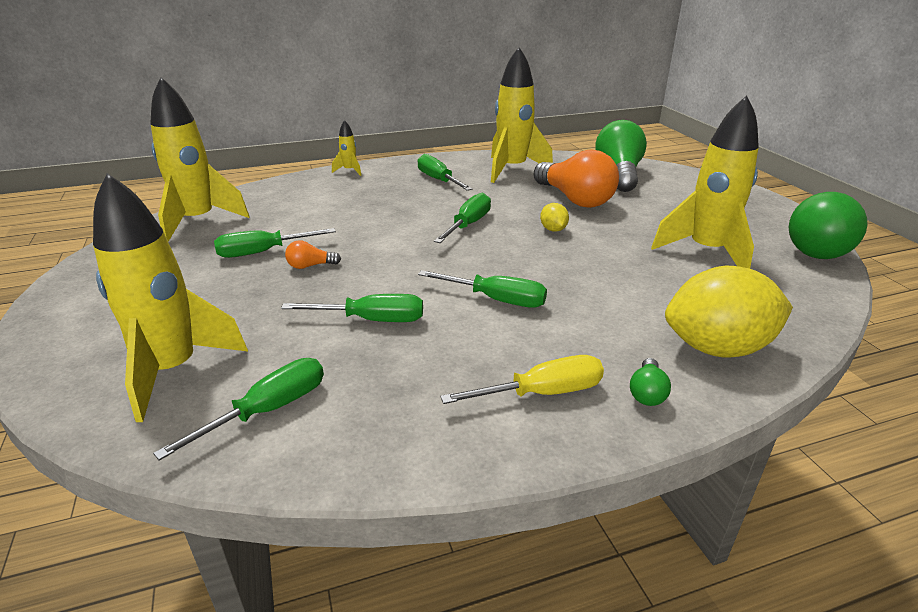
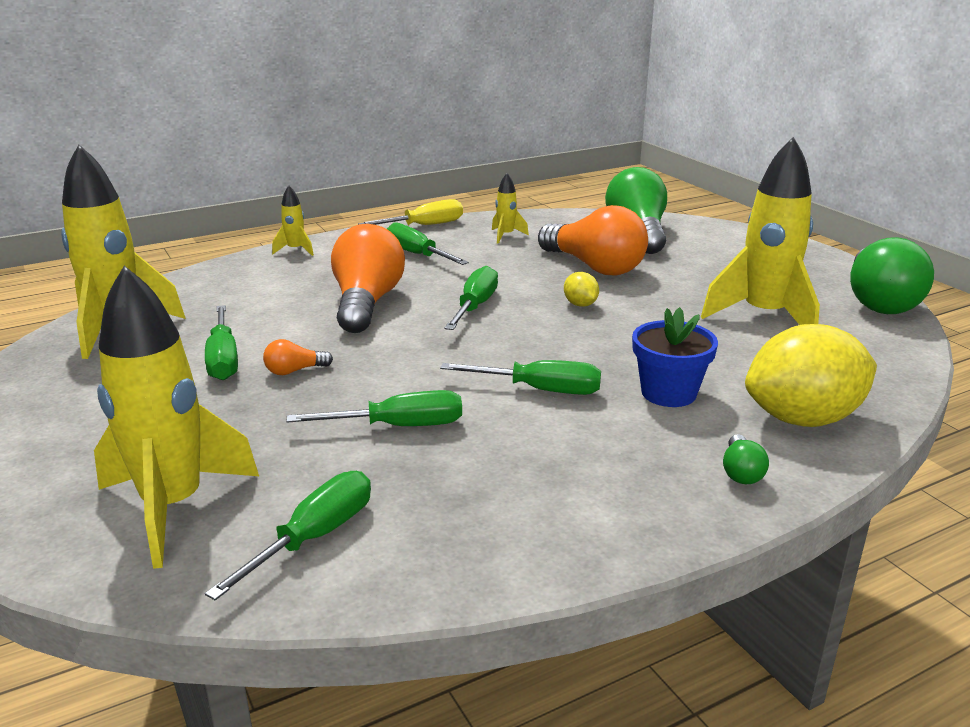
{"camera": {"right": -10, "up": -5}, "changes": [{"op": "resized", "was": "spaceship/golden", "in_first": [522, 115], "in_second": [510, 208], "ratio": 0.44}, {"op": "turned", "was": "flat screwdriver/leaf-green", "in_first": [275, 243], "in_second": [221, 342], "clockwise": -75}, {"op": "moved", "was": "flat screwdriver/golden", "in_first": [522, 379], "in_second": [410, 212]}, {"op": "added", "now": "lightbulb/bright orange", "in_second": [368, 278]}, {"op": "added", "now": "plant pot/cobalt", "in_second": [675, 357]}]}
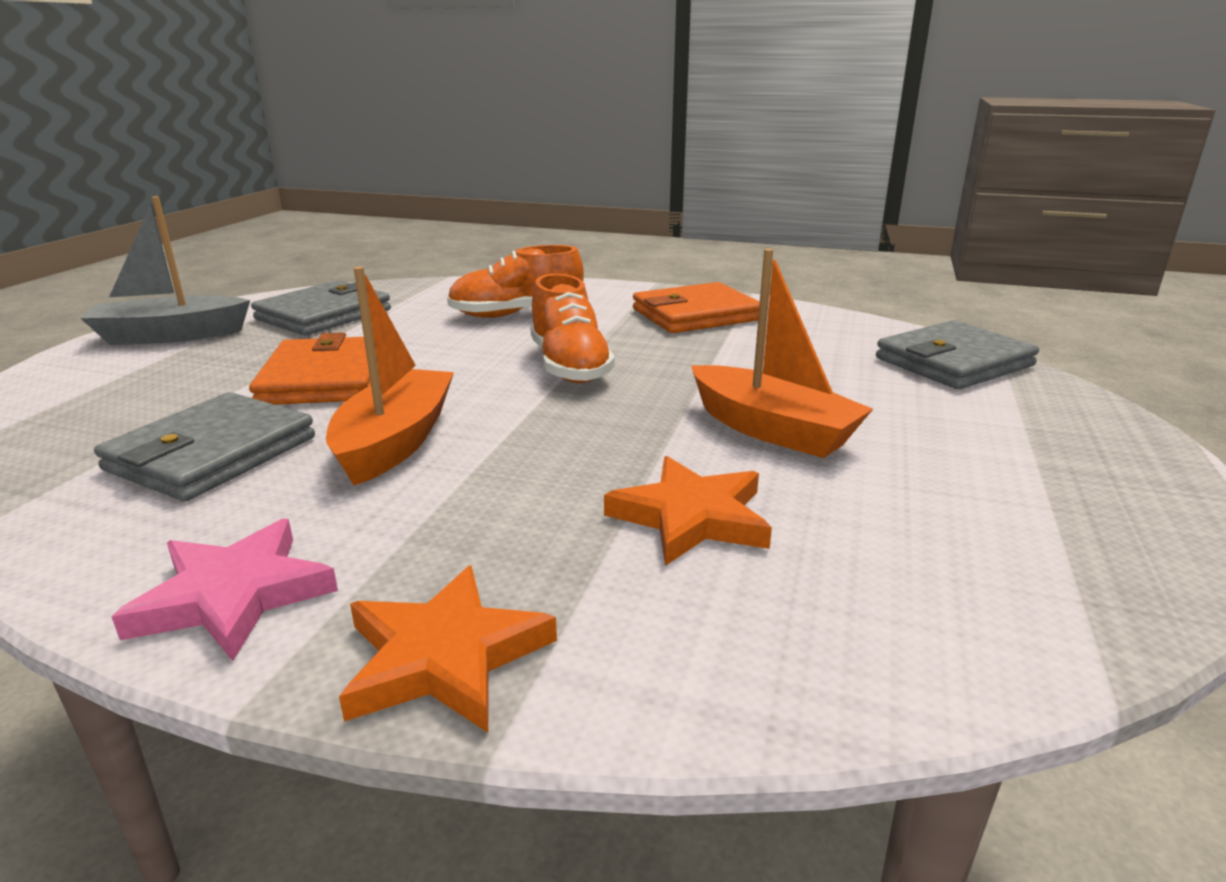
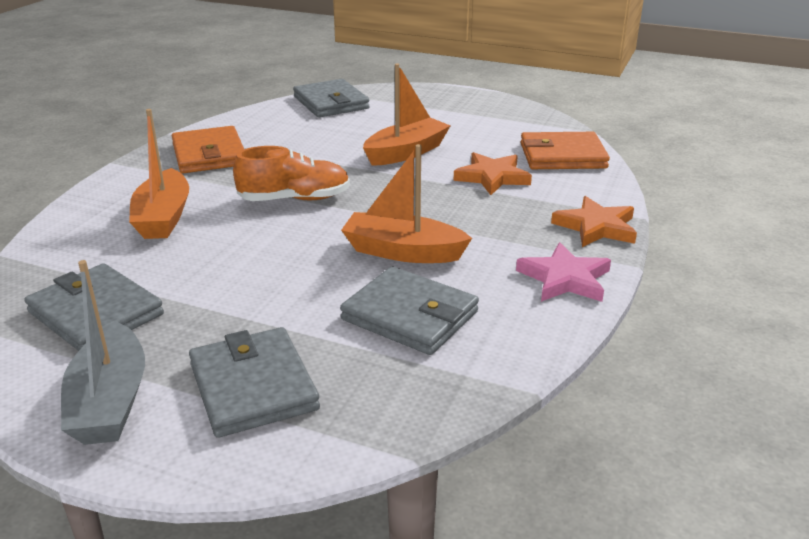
{"camera": {"right": -85, "up": 5}, "changes": [{"op": "replaced", "was": "sneaker/bright orange", "now": "sailboat/bright orange", "in_first": [515, 281], "in_second": [159, 174]}, {"op": "moved", "was": "card wallet/bright orange", "in_first": [310, 368], "in_second": [565, 150]}, {"op": "added", "now": "card wallet/gray", "in_second": [254, 382]}]}
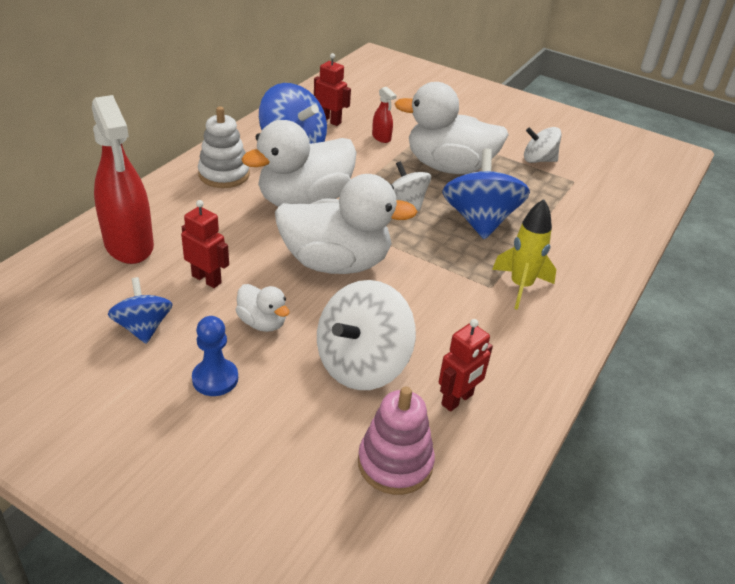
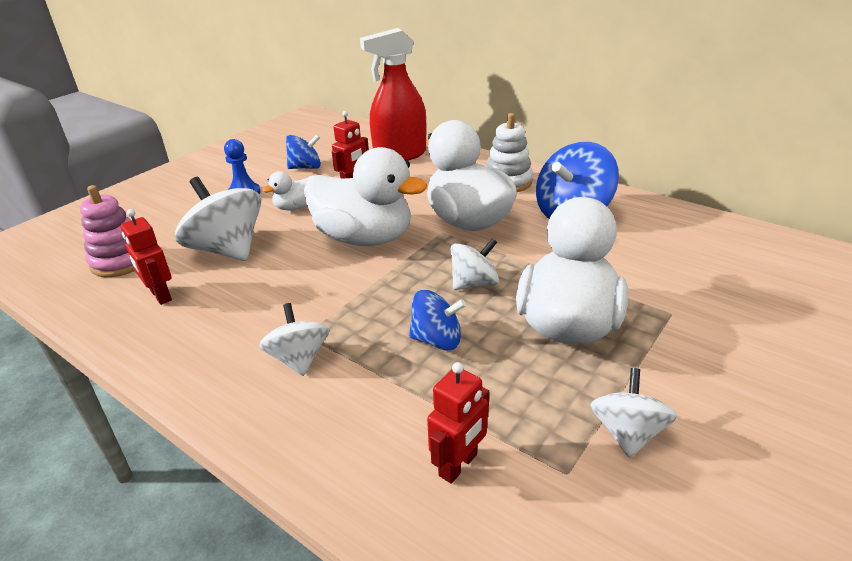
{"camera": {"right": 100, "up": -5}, "changes": [{"op": "moved", "was": "toy robot/crimson", "in_first": [332, 89], "in_second": [458, 423]}, {"op": "removed", "was": "spray bottle/crimson", "in_first": [384, 115]}, {"op": "resized", "was": "whirligig/cobalt", "in_first": [486, 194], "in_second": [437, 320], "ratio": 0.59}, {"op": "turned", "was": "duck/pure white", "in_first": [346, 224], "in_second": [365, 196], "clockwise": -75}, {"op": "replaced", "was": "spaceship/golden", "now": "whirligig/pure white", "in_first": [524, 254], "in_second": [294, 339]}]}
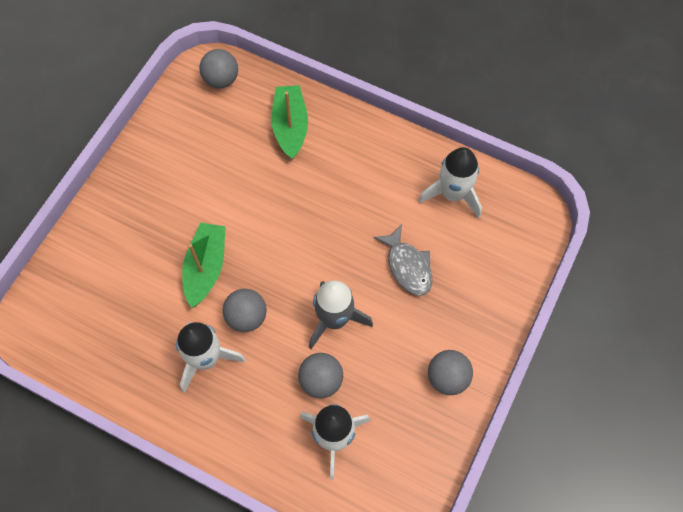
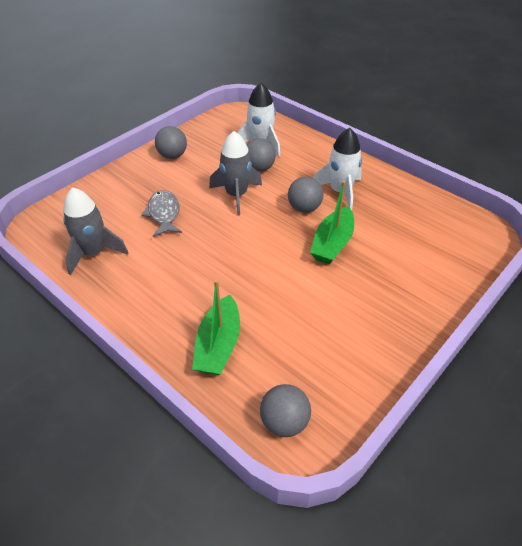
{"camera": {"right": -165, "up": -20}, "changes": [{"op": "recoloured", "was": "spaceship/pure white", "now": "spaceship/gray", "in_first": [450, 183], "in_second": [95, 231]}]}
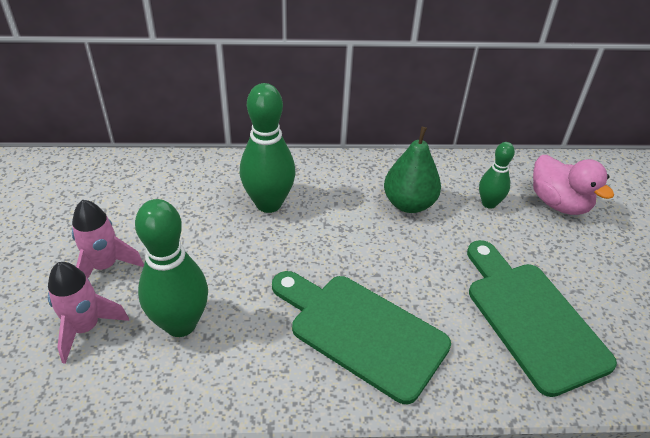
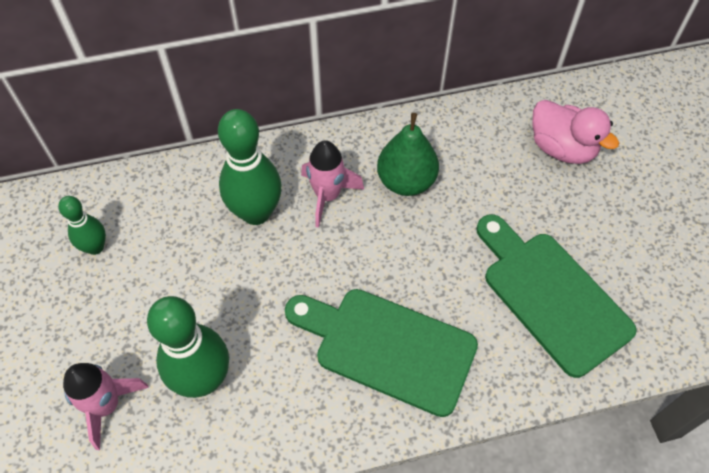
{"camera": {"right": -10, "up": 15}, "changes": [{"op": "moved", "was": "tenpin/leaf-green", "in_first": [497, 175], "in_second": [82, 225]}, {"op": "moved", "was": "spaceship/pink", "in_first": [108, 239], "in_second": [332, 184]}]}
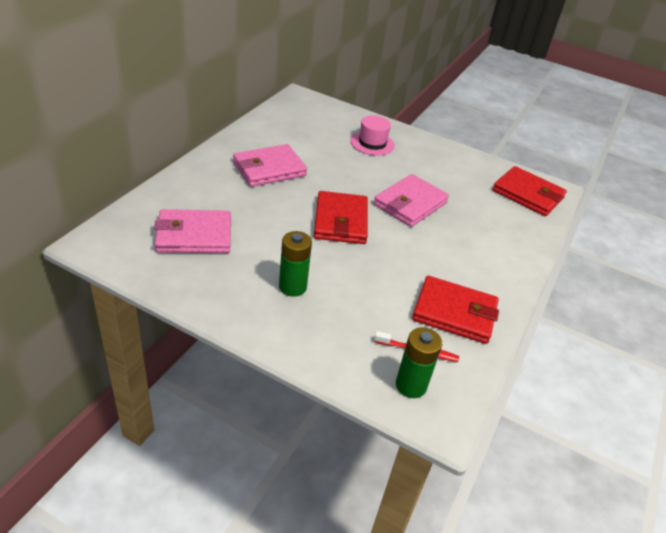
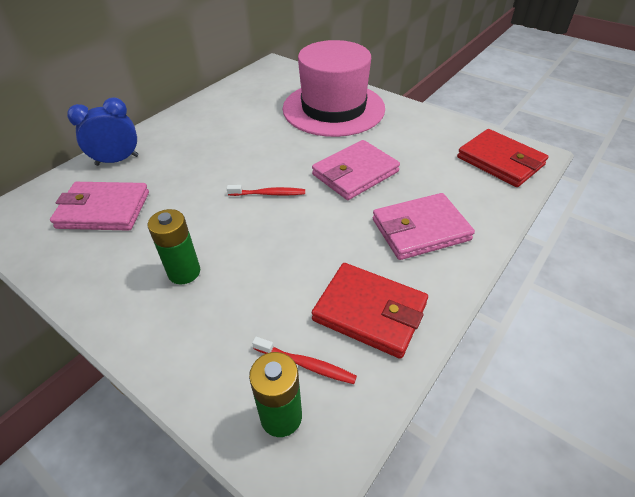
{"camera": {"right": 15, "up": 5}, "changes": [{"op": "resized", "was": "top hat/pink", "in_first": [373, 135], "in_second": [334, 88], "ratio": 2.18}, {"op": "moved", "was": "card wallet/pink", "in_first": [270, 165], "in_second": [424, 226]}, {"op": "replaced", "was": "card wallet/crimson", "now": "tooth brush/crimson", "in_first": [341, 217], "in_second": [266, 190]}, {"op": "added", "now": "clock/cobalt", "in_second": [103, 132]}]}
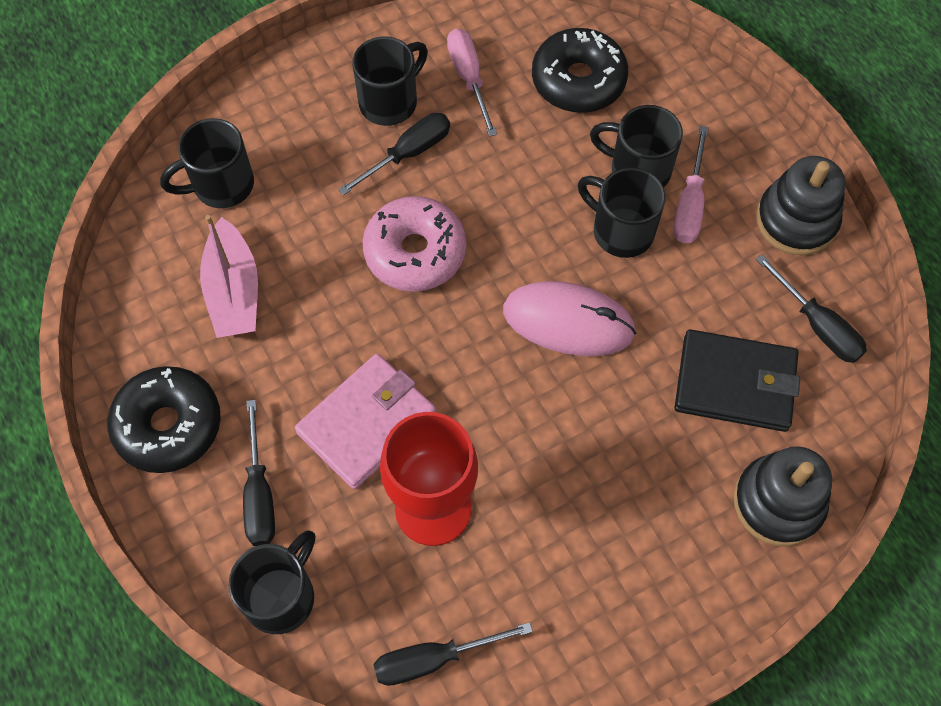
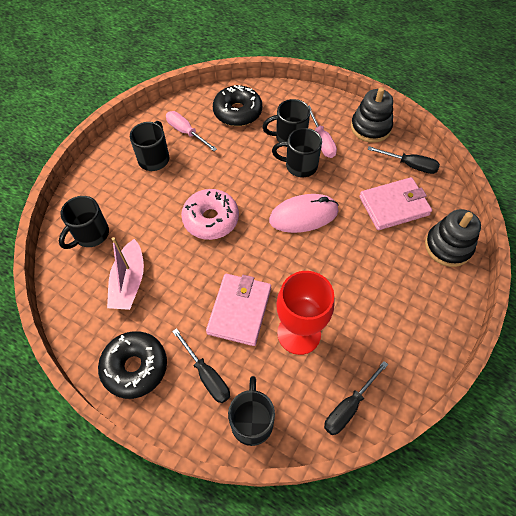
{"camera": {"right": -30, "up": -5}, "changes": [{"op": "removed", "was": "flat screwdriver/jet-black", "in_first": [394, 154]}, {"op": "turned", "was": "sailboat/pink", "in_first": [229, 276], "in_second": [125, 273], "clockwise": 45}, {"op": "recoloured", "was": "card wallet/jet-black", "now": "card wallet/pink", "in_first": [737, 380], "in_second": [395, 203]}]}
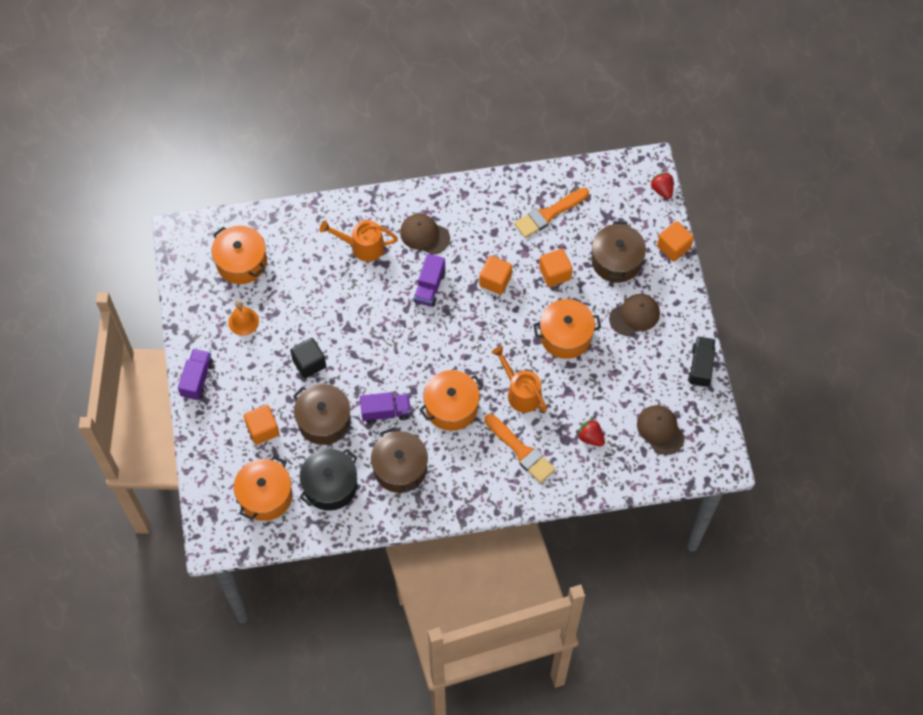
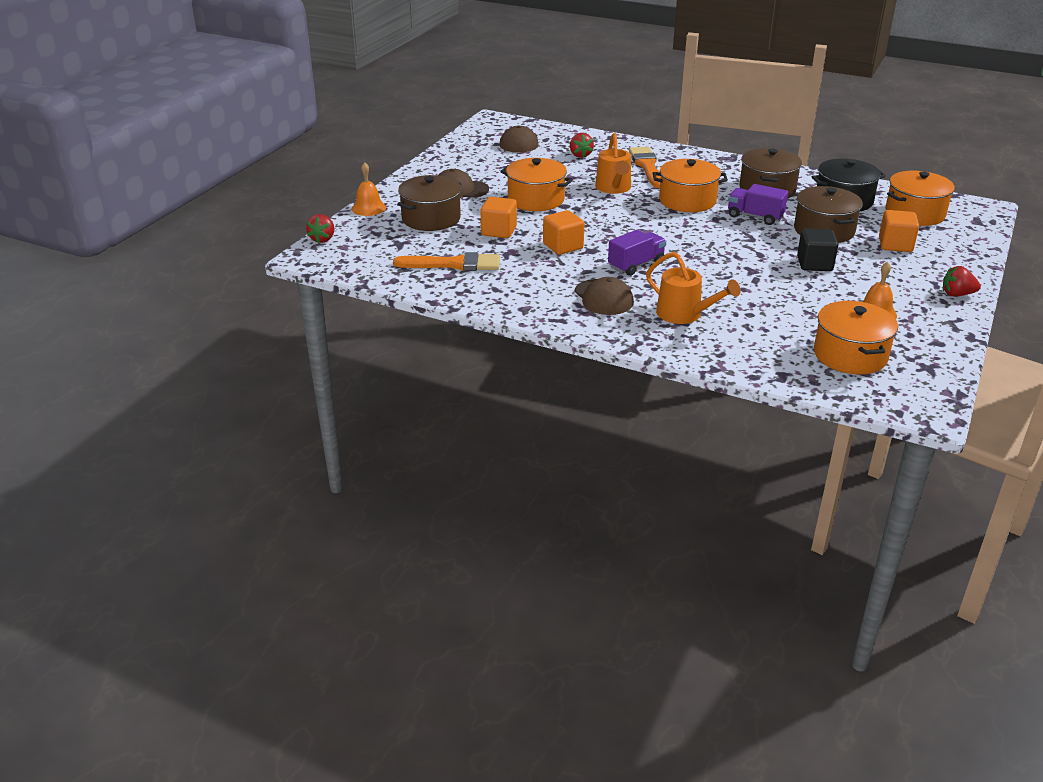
{"camera": {"right": -145, "up": -30}, "changes": [{"op": "replaced", "was": "solid cube/bright orange", "now": "bell/bright orange", "in_first": [675, 241], "in_second": [369, 189]}, {"op": "removed", "was": "toy truck/jet-black", "in_first": [702, 361]}, {"op": "replaced", "was": "toy truck/royal purple", "now": "toy strawberry/crimson", "in_first": [196, 374], "in_second": [962, 281]}]}
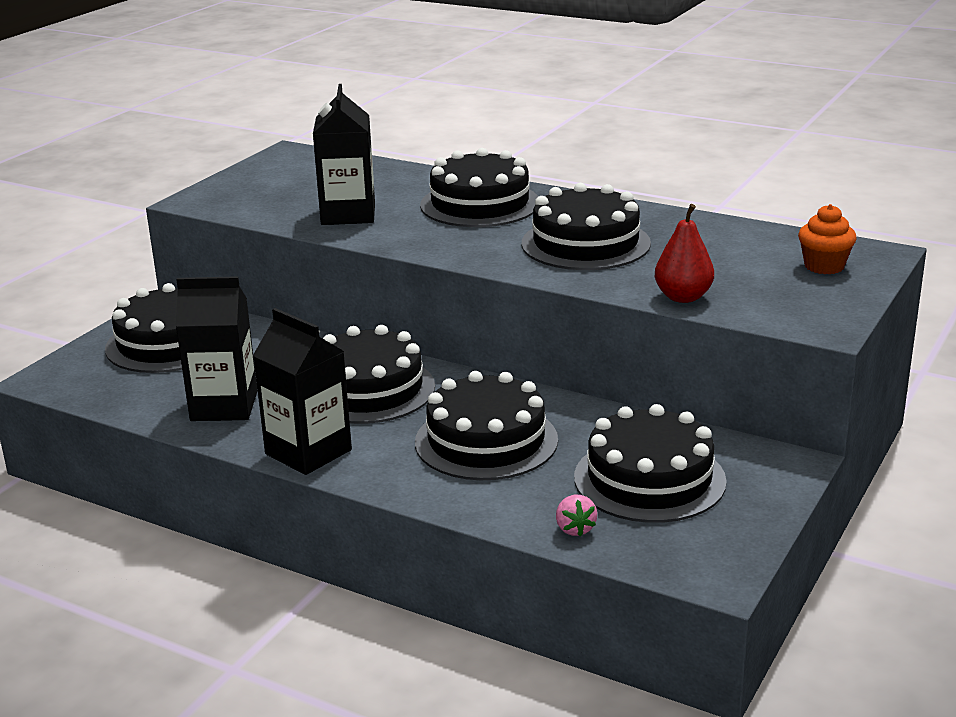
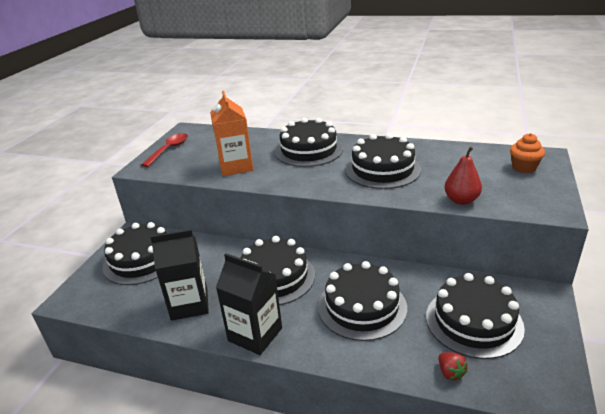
{"camera": {"right": -10, "up": 5}, "changes": [{"op": "recoloured", "was": "juice carton/jet-black", "now": "juice carton/bright orange", "in_first": [344, 154], "in_second": [231, 133]}, {"op": "recoloured", "was": "toy strawberry/pink", "now": "toy strawberry/crimson", "in_first": [576, 515], "in_second": [453, 366]}, {"op": "added", "now": "tablespoon/crimson", "in_second": [164, 150]}]}
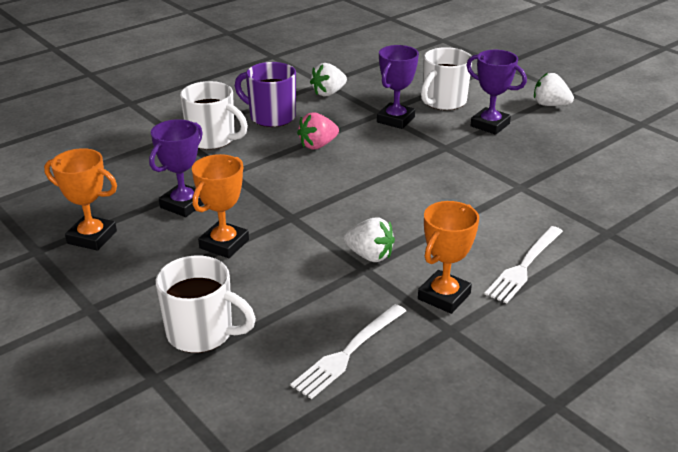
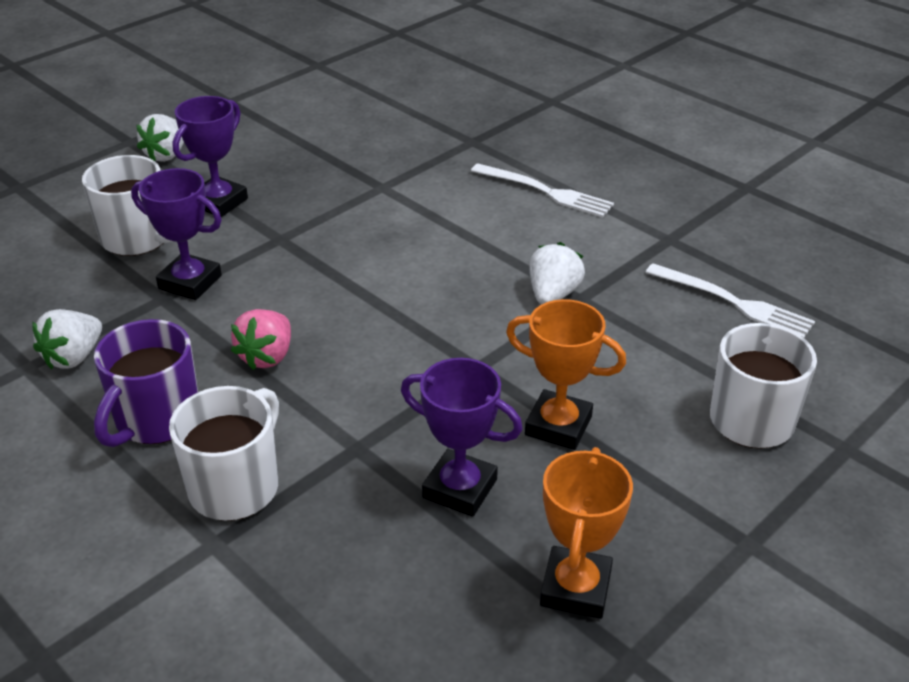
{"camera": {"right": -95, "up": 5}, "changes": [{"op": "turned", "was": "toy strawberry/pure white", "in_first": [328, 79], "in_second": [67, 339], "clockwise": 75}, {"op": "turned", "was": "toy strawberry/pink", "in_first": [318, 130], "in_second": [261, 339], "clockwise": 60}, {"op": "removed", "was": "prize cup/bright orange", "in_first": [448, 257]}]}
